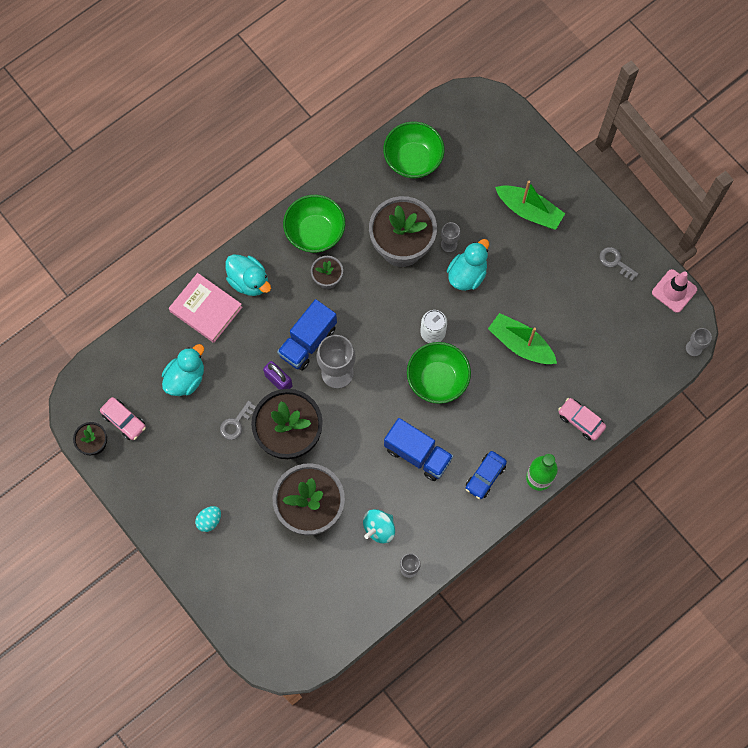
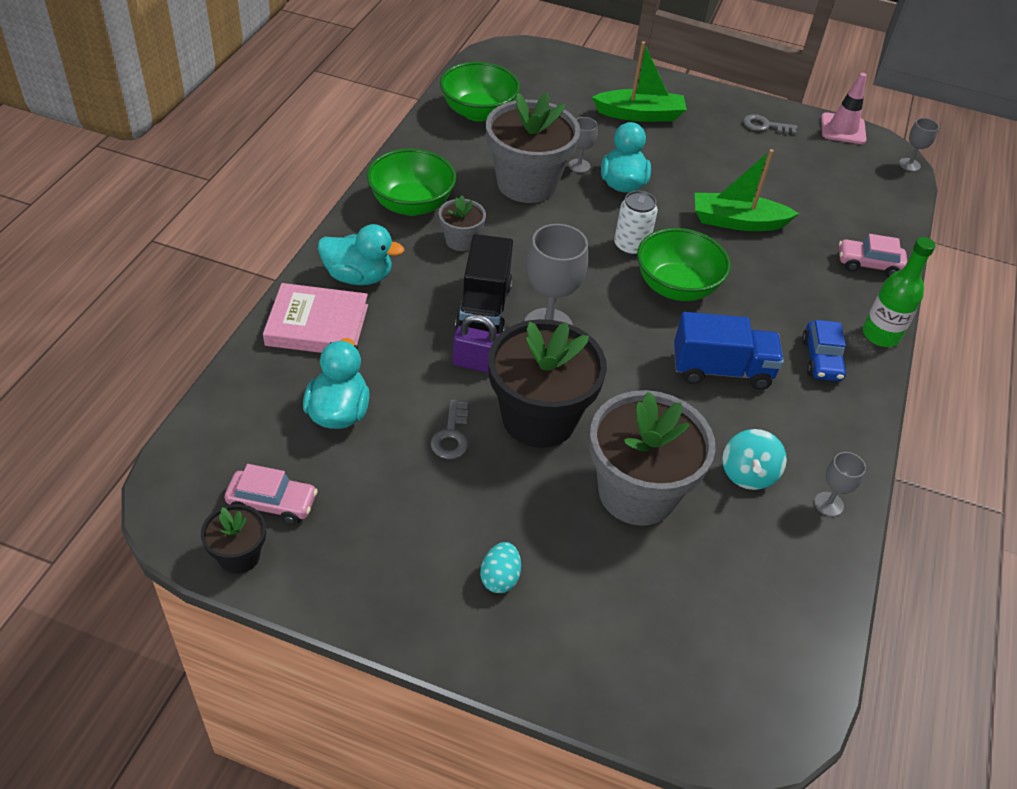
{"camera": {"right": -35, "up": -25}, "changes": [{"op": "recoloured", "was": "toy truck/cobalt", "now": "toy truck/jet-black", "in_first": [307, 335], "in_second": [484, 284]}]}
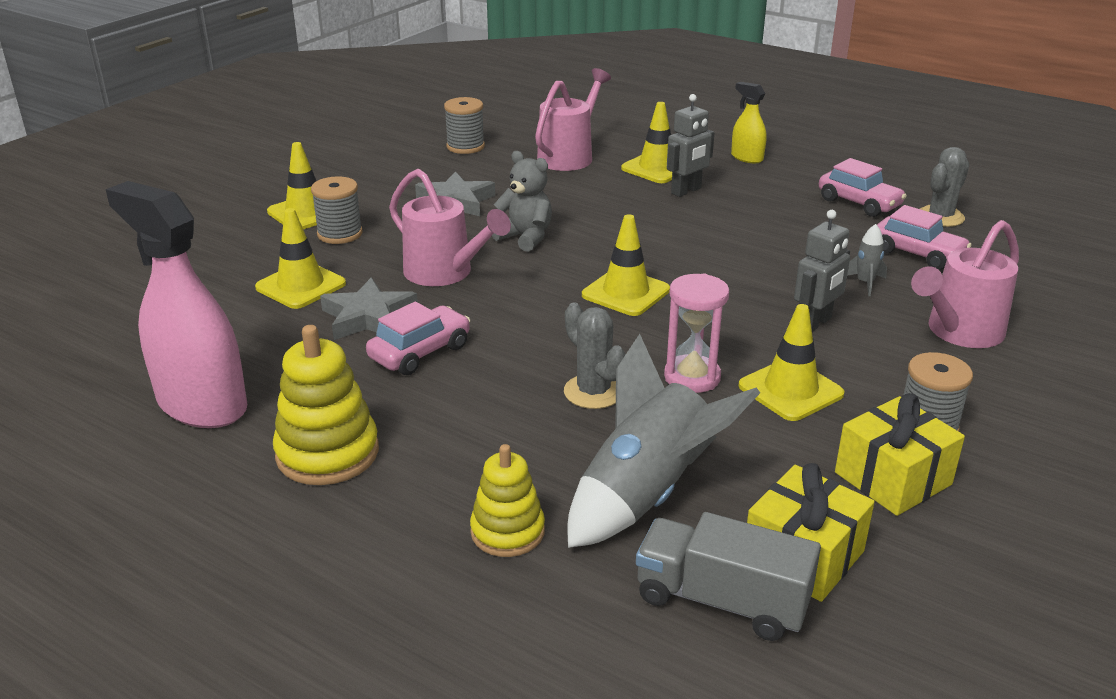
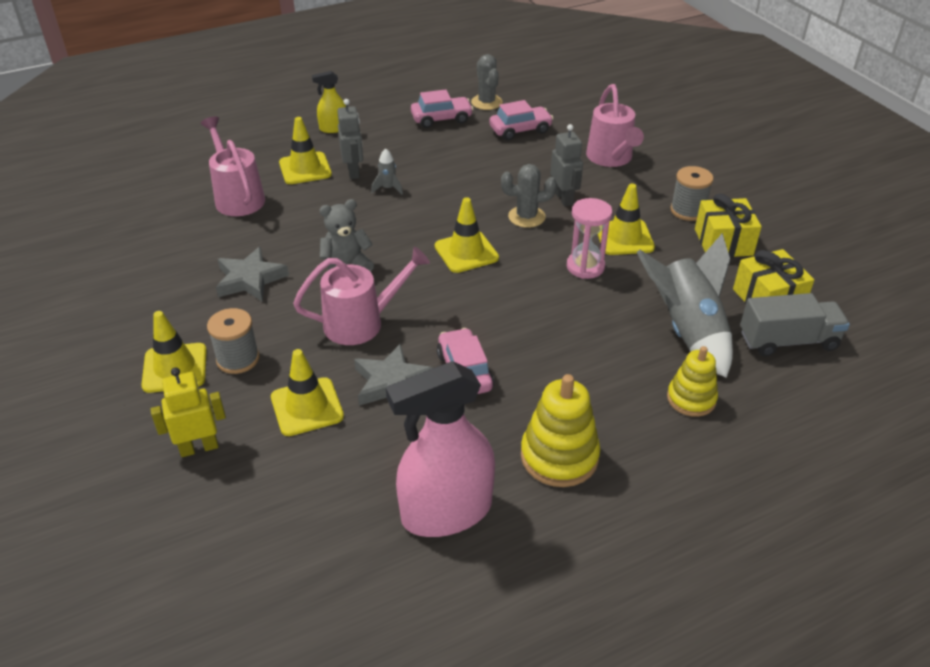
{"camera": {"right": -60, "up": 10}, "changes": [{"op": "removed", "was": "bobbin/gray", "in_first": [464, 125]}, {"op": "moved", "was": "spaceship/gray", "in_first": [867, 260], "in_second": [387, 171]}, {"op": "moved", "was": "saguaro cactus/gray", "in_first": [595, 355], "in_second": [529, 196]}, {"op": "turned", "was": "toy truck/gray", "in_first": [728, 576], "in_second": [795, 324], "clockwise": -150}, {"op": "added", "now": "toy robot/golden", "in_second": [188, 412]}]}
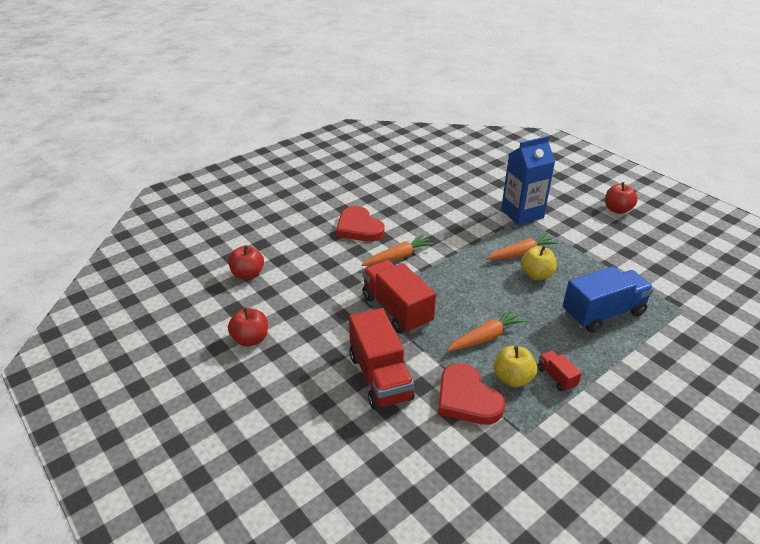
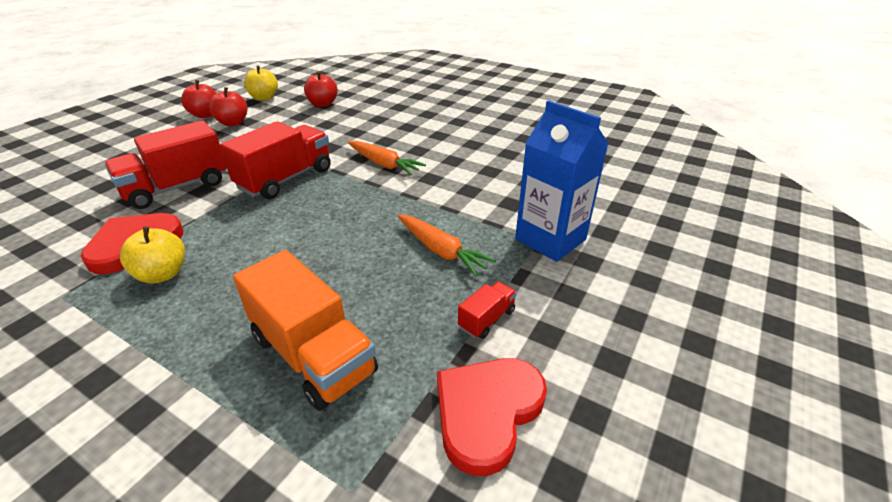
{"camera": {"right": 70, "up": 0}, "changes": [{"op": "moved", "was": "apple fruit/crimson", "in_first": [621, 198], "in_second": [199, 99]}, {"op": "moved", "was": "love heart/crimson", "in_first": [360, 224], "in_second": [492, 417]}, {"op": "moved", "was": "apple fruit/golden", "in_first": [539, 262], "in_second": [261, 83]}, {"op": "recoloured", "was": "toy truck/cobalt", "now": "toy truck/bright orange", "in_first": [608, 299], "in_second": [305, 330]}, {"op": "removed", "was": "carrot/bright orange", "in_first": [486, 329]}, {"op": "moved", "was": "toy truck/crimson", "in_first": [560, 371], "in_second": [487, 310]}]}
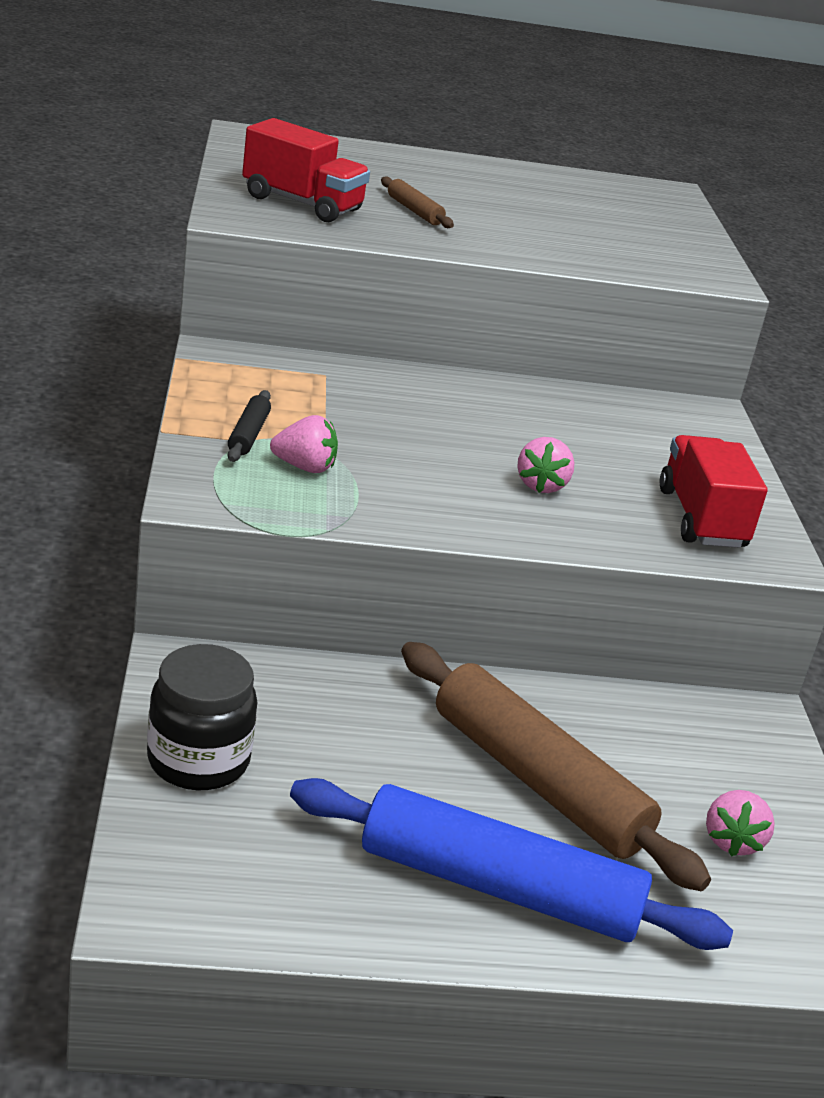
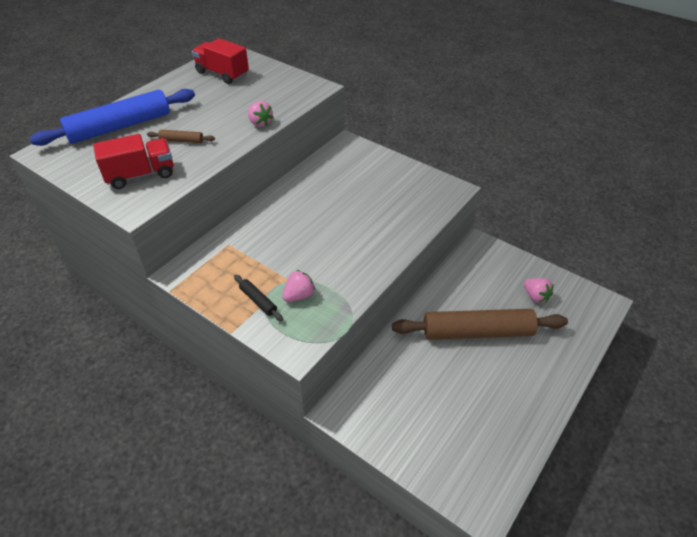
{"camera": {"right": -45, "up": 15}, "changes": [{"op": "moved", "was": "toy truck/crimson", "in_first": [714, 491], "in_second": [220, 61]}, {"op": "moved", "was": "toy strawberry/pink", "in_first": [546, 465], "in_second": [260, 114]}, {"op": "removed", "was": "jar/jet-black", "in_first": [202, 717]}, {"op": "moved", "was": "pastry roller/cobalt", "in_first": [511, 864], "in_second": [112, 117]}]}
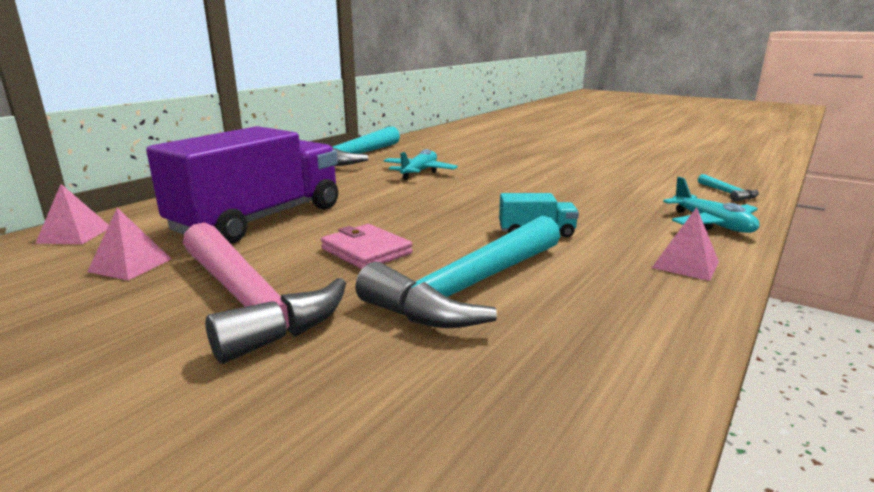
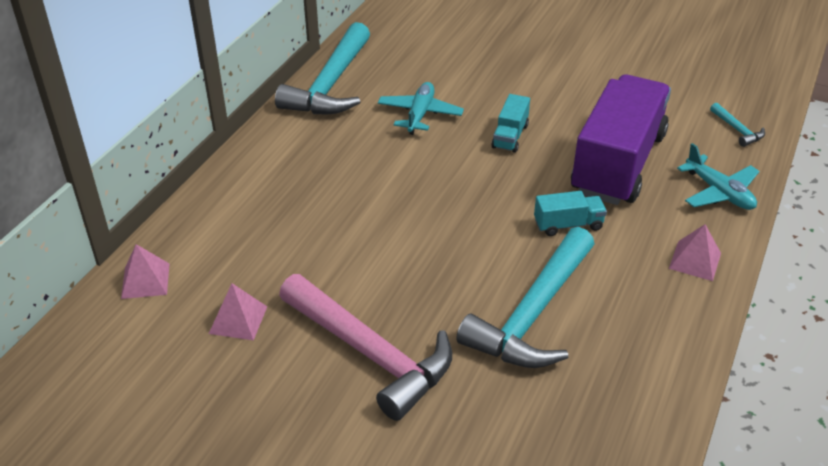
{"camera": {"right": -10, "up": 20}, "changes": [{"op": "moved", "was": "toy truck/royal purple", "in_first": [242, 185], "in_second": [621, 139]}, {"op": "removed", "was": "card wallet/pink", "in_first": [367, 246]}, {"op": "added", "now": "toy truck/aqua", "in_second": [510, 123]}]}
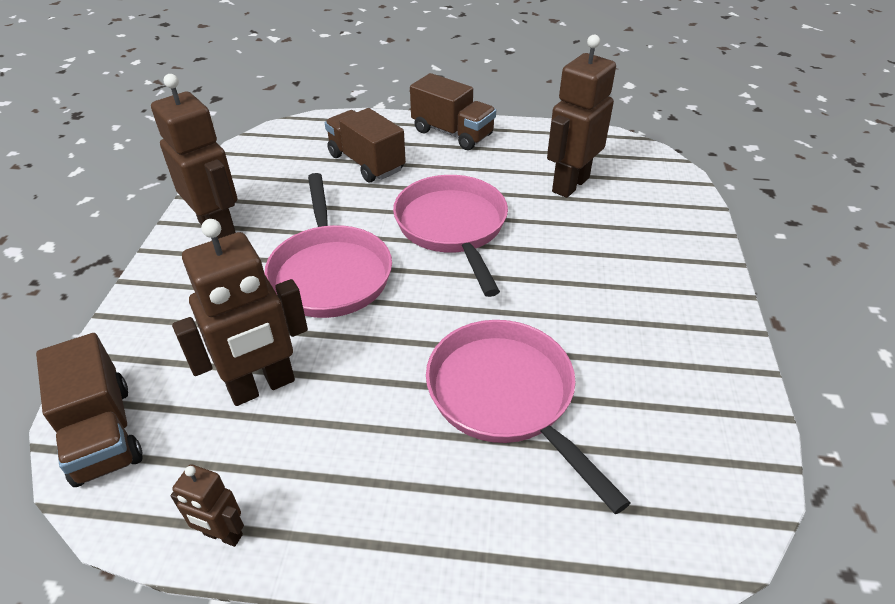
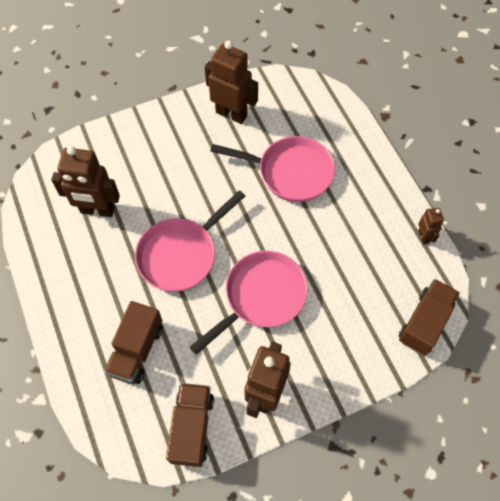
{"camera": {"right": -120, "up": 20}, "changes": [{"op": "moved", "was": "toy truck/brown", "in_first": [453, 111], "in_second": [190, 425]}, {"op": "moved", "was": "toy robot/brown", "in_first": [240, 312], "in_second": [231, 82]}, {"op": "turned", "was": "skillet/pink", "in_first": [528, 417], "in_second": [272, 169], "clockwise": -105}]}
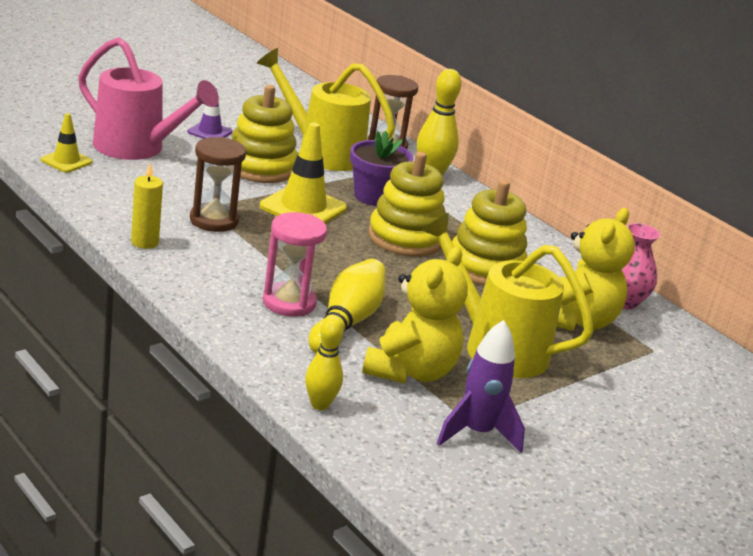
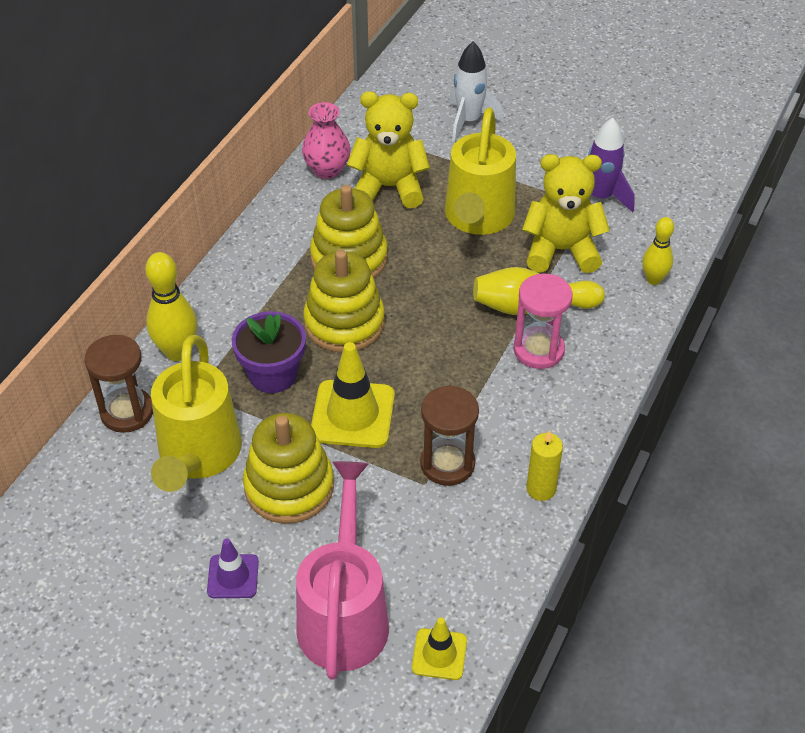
{"camera": {"right": -110, "up": 20}, "changes": [{"op": "added", "now": "spaceship/pure white", "in_second": [476, 92]}]}
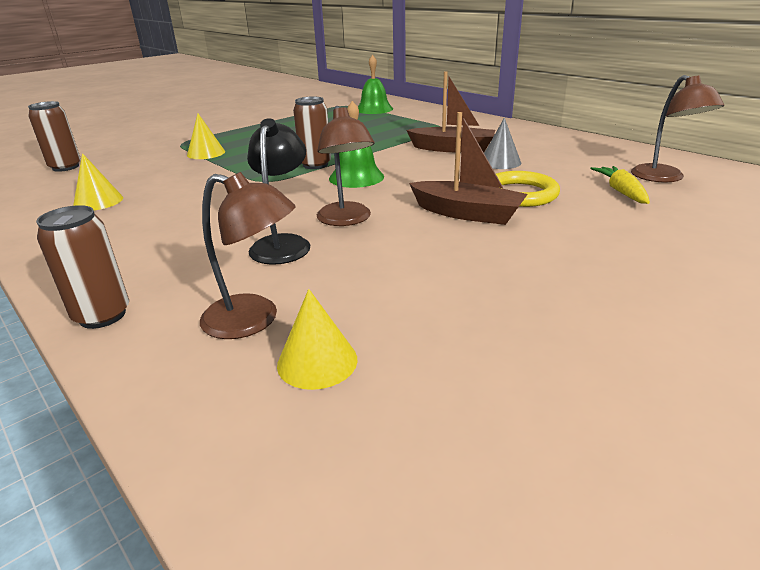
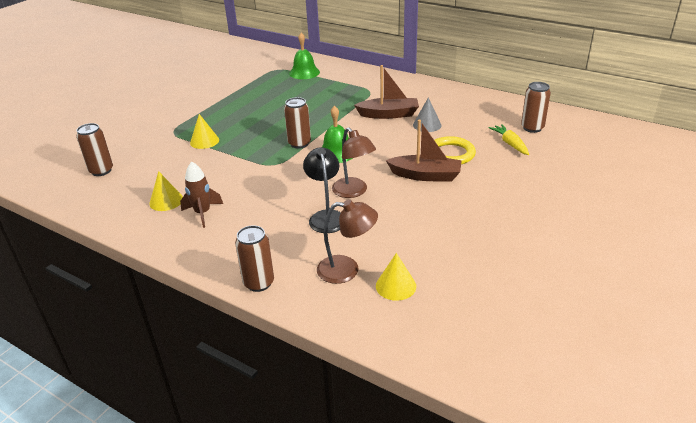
{"camera": {"right": -15, "up": 5}, "changes": [{"op": "replaced", "was": "reading lamp/brown", "now": "tin/brown", "in_first": [677, 128], "in_second": [536, 107]}, {"op": "added", "now": "spaceship/brown", "in_second": [201, 194]}]}
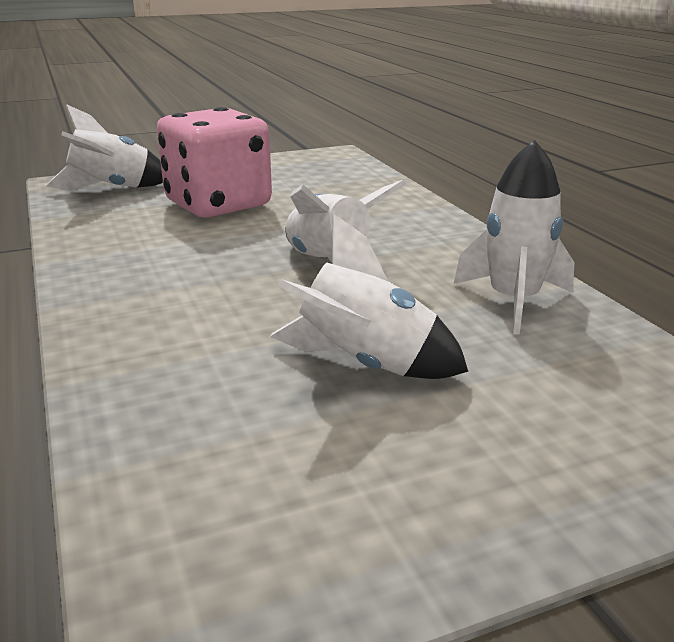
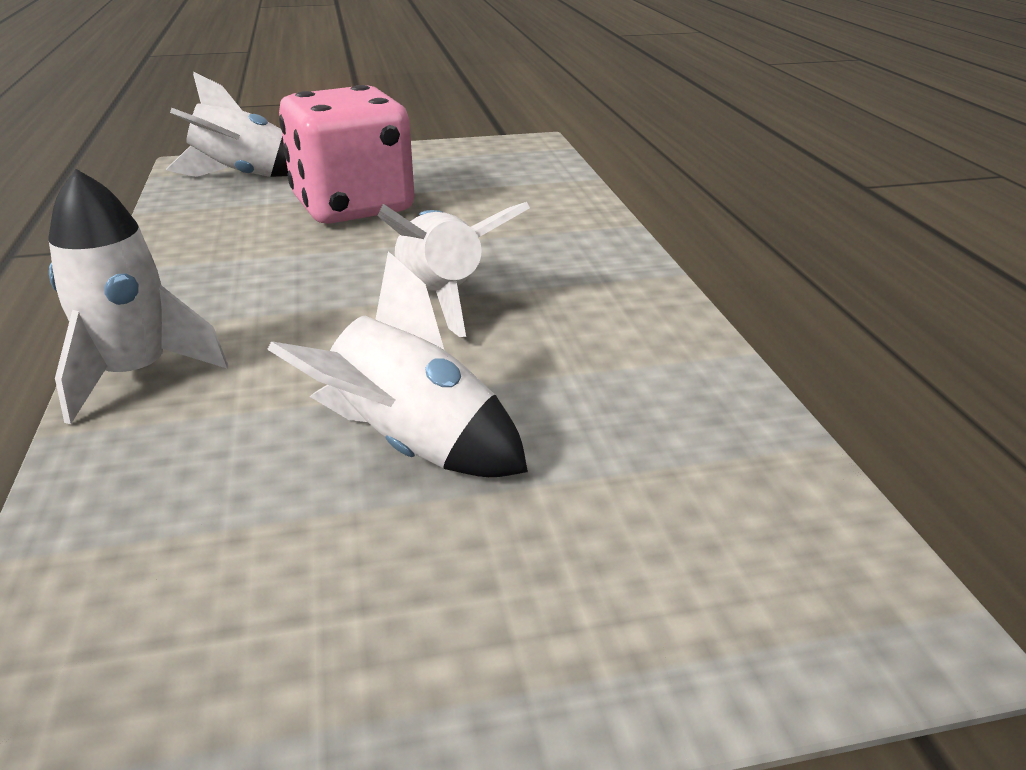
{"camera": {"right": 10, "up": 5}, "changes": [{"op": "moved", "was": "spaceship/pure white", "in_first": [514, 237], "in_second": [138, 296]}]}
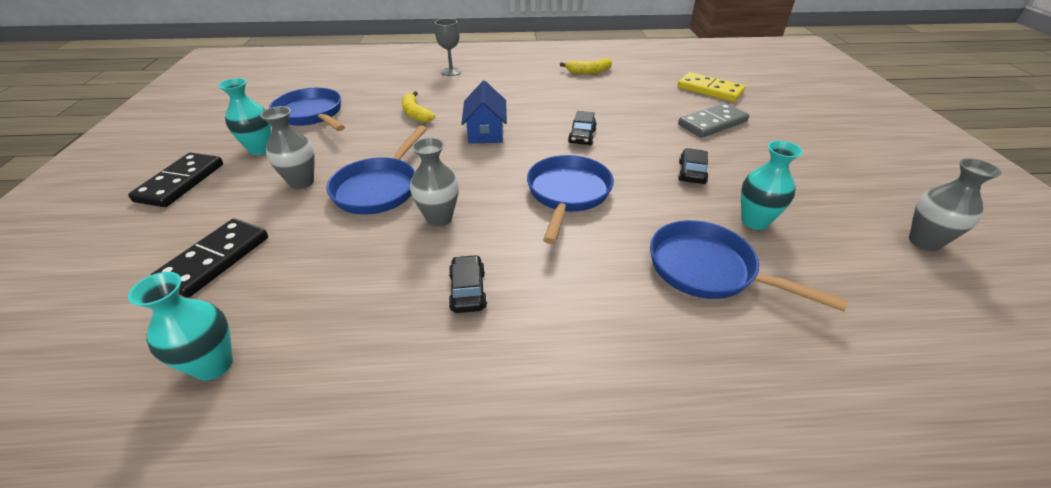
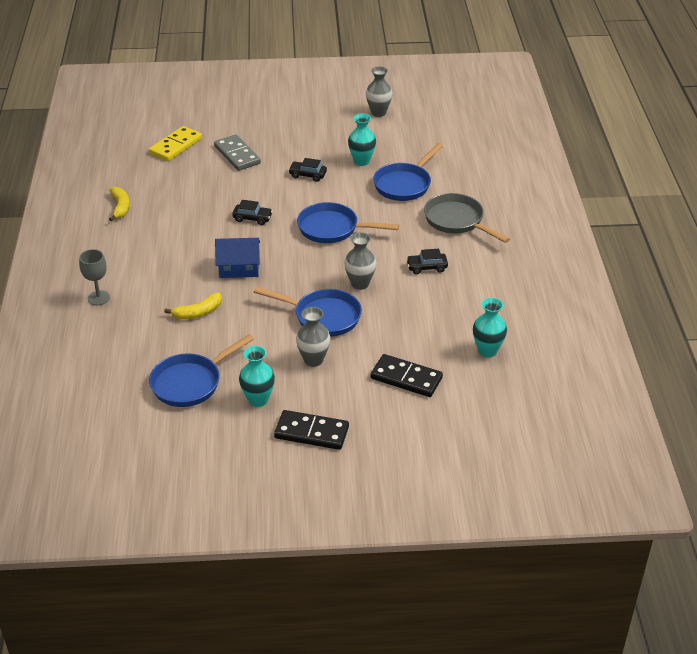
{"camera": {"right": -90, "up": 0}, "changes": [{"op": "added", "now": "skillet/gray", "in_second": [467, 218]}]}
